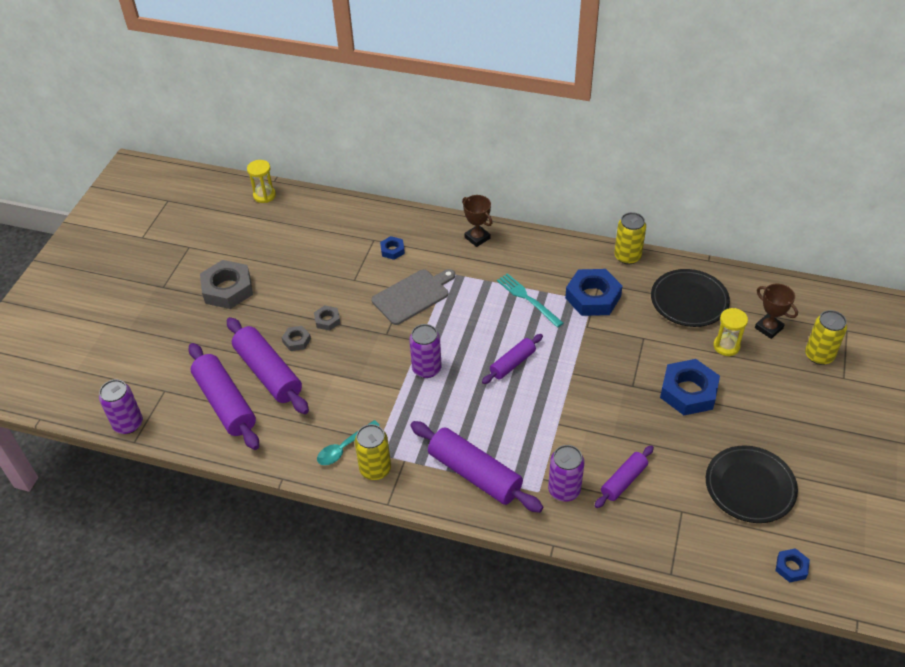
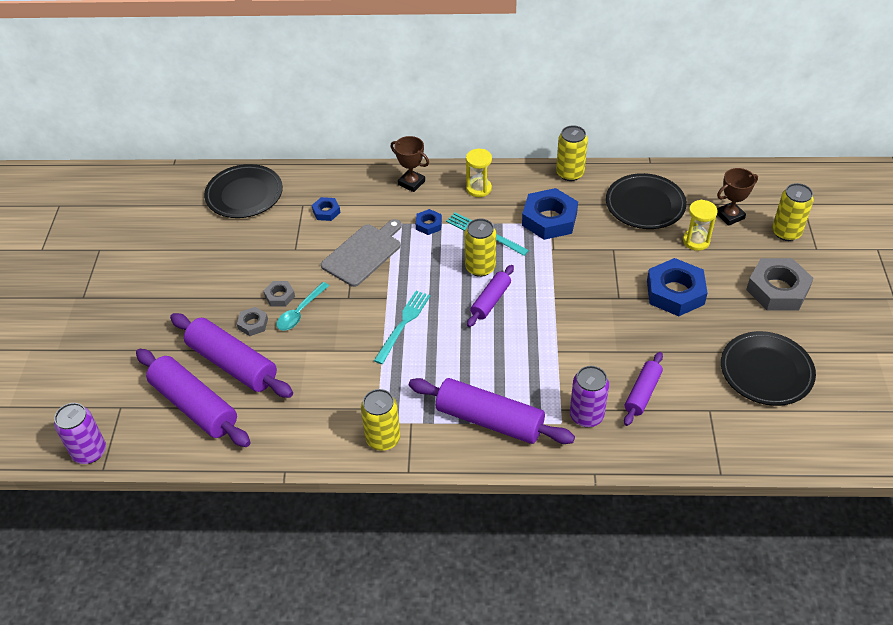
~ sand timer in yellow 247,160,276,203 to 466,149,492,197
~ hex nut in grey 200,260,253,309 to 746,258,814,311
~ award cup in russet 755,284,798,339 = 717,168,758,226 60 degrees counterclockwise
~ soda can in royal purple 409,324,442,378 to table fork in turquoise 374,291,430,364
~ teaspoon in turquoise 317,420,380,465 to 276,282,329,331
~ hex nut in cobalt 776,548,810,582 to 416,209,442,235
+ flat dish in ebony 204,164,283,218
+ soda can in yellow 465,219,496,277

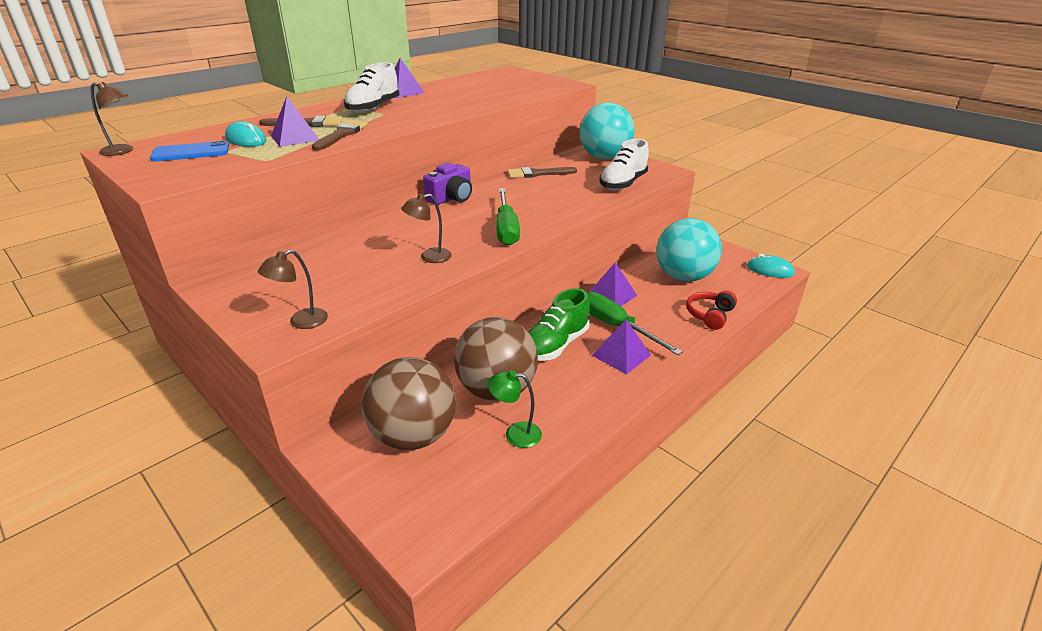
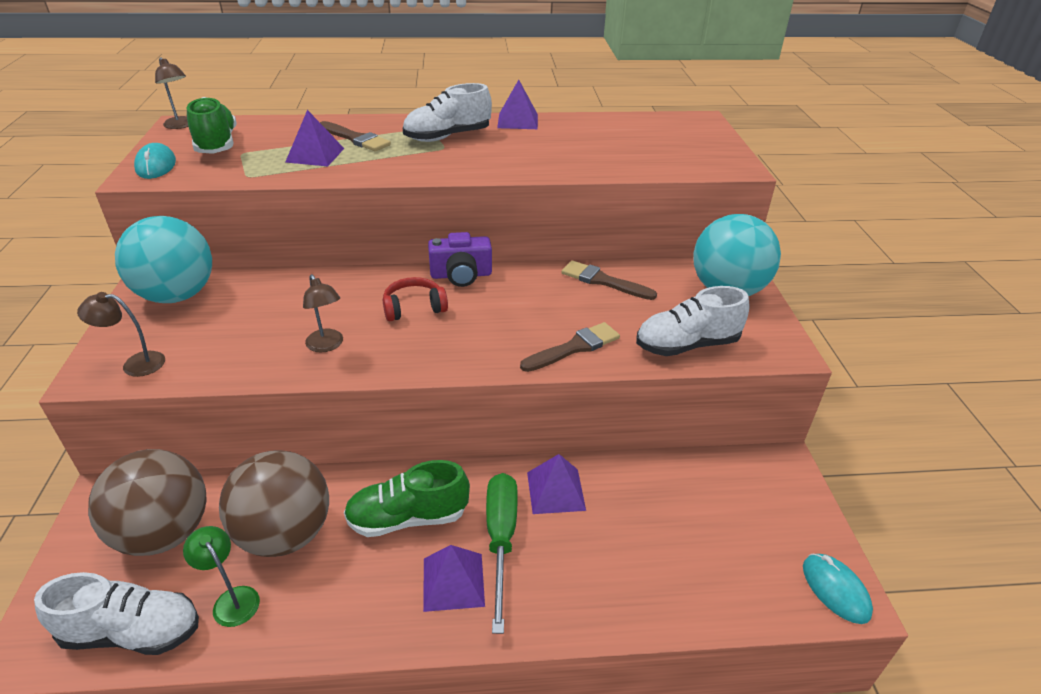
~ paintbrush in russet 312,120,368,151 to 520,322,620,372
~ mouse in turquoise 225,121,267,147 to 134,143,176,179
~ mobile phone in cobalt 150,140,229,162 to lace-up shoe in leaf-green 187,97,236,154
- flat screwdriver in leaf-green 496,189,520,245
~ desk lamp in russet 401,194,452,263 = 303,274,343,352 135 degrees counterclockwise
~ play ball in turquoise 656,218,722,282 to 115,216,212,303
~ over-ear headphones in crimson 686,291,737,330 to 383,277,448,321
+ lace-up shoe in white 34,572,199,655

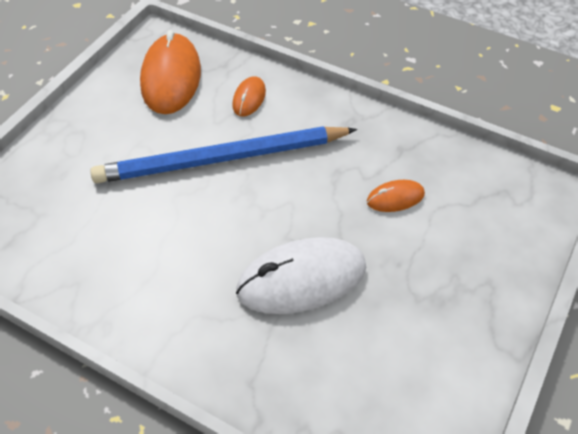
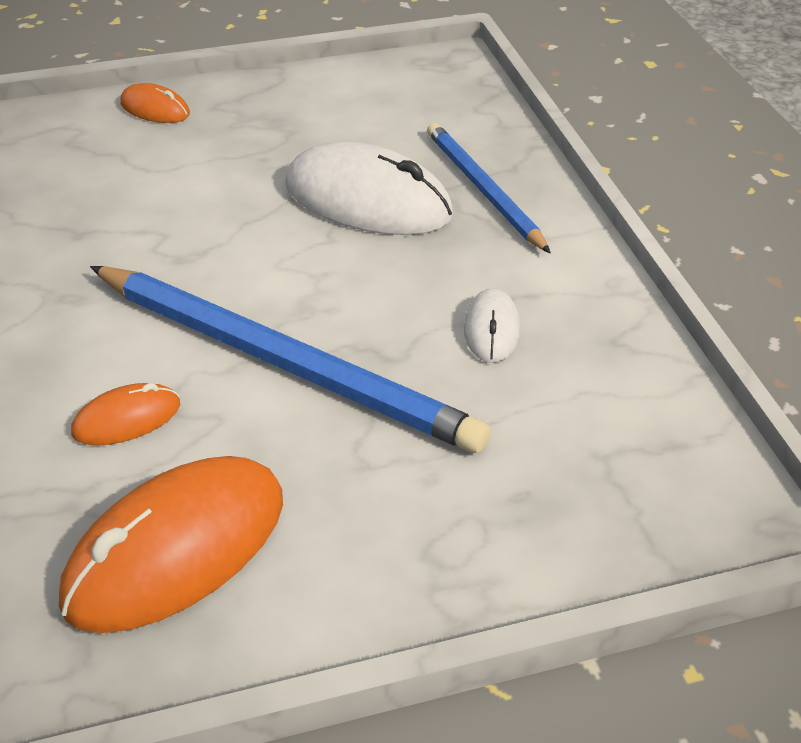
~ mouse in bright orange 367,180,425,212 to 120,83,190,123
+ pencil in cobalt 427,123,551,253
+ mouse in white 464,288,520,363

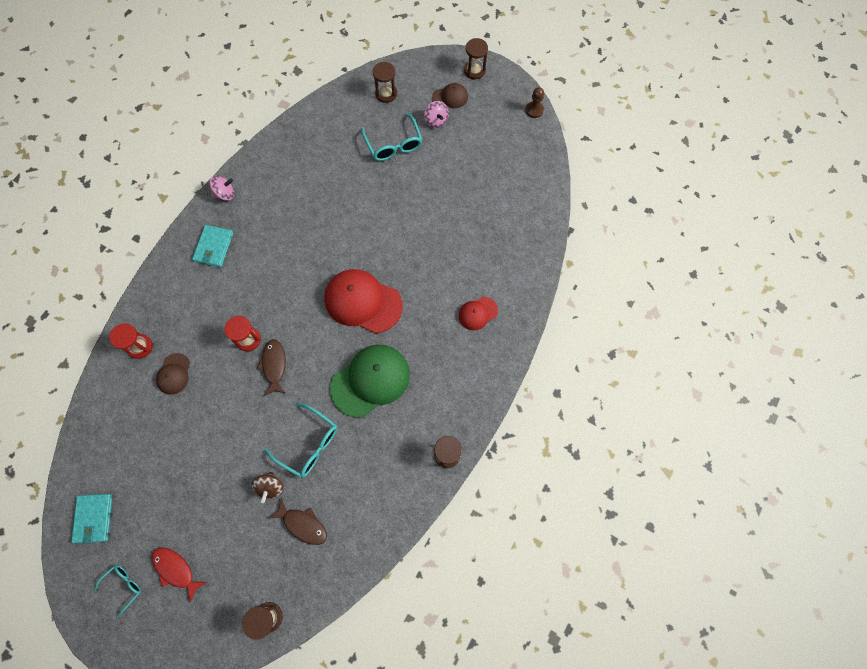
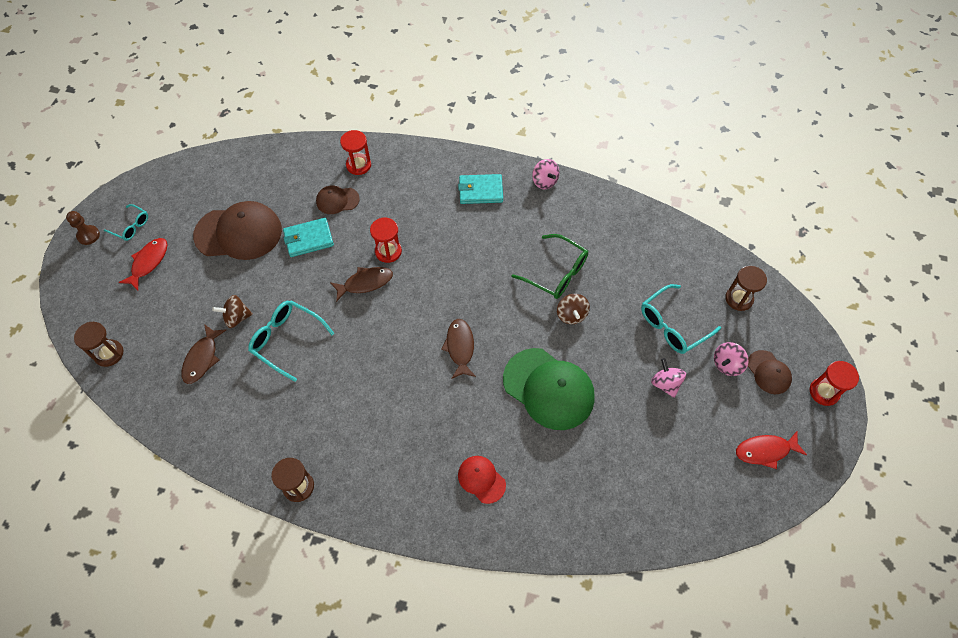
~ sand timer in russet 464,38,488,80 to sand timer in crimson 810,361,859,406
~ game pawn in russet 525,87,544,118 to 66,211,100,245
~ baseball cap in crimson 324,269,403,334 to fish figure in russet 441,319,476,379
~ baseball cap in leaf-green 330,345,410,418 to 503,348,595,430
~ spectacles in turquoise 265,403,337,478 = 248,300,334,382 105 degrees clockwise
~ billfold in turquoise 71,494,113,544 to 283,218,334,257
+ baseball cap in russet 193,201,282,260
+ spectacles in leaf-green 511,234,588,299
+ spinning top in russet 557,294,590,324
+ spinning top in rosy 651,358,686,398
+ fish figure in crimson 736,431,807,469

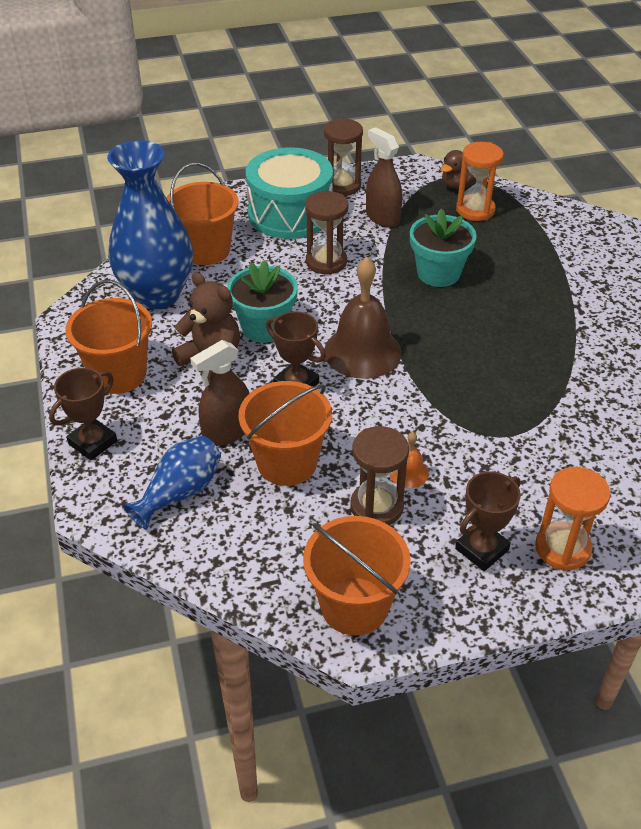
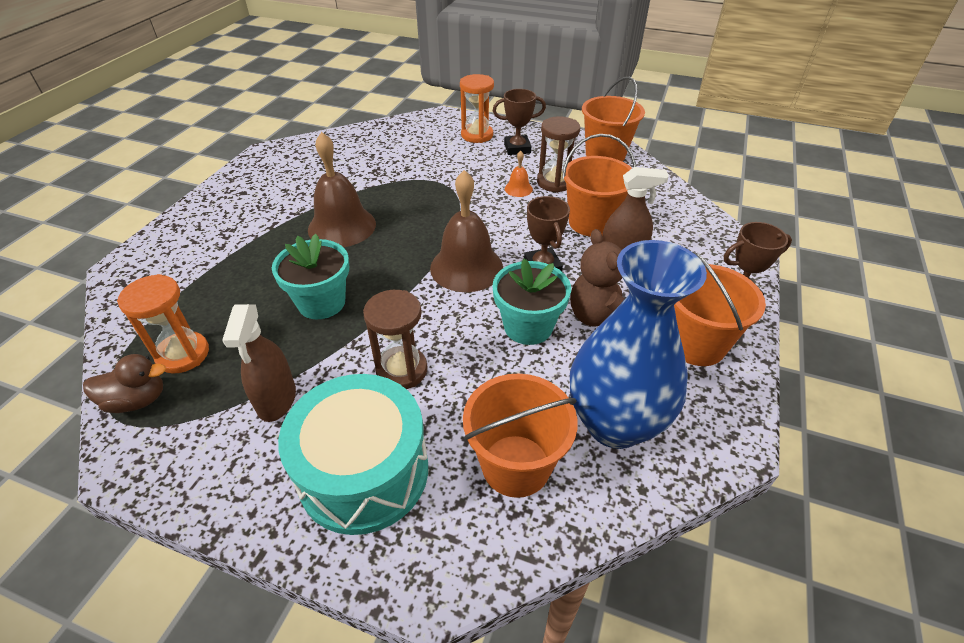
- sand timer in russet 324,118,363,196
- flower vase in cobalt 123,436,221,530
+ bell in russet 308,132,376,247

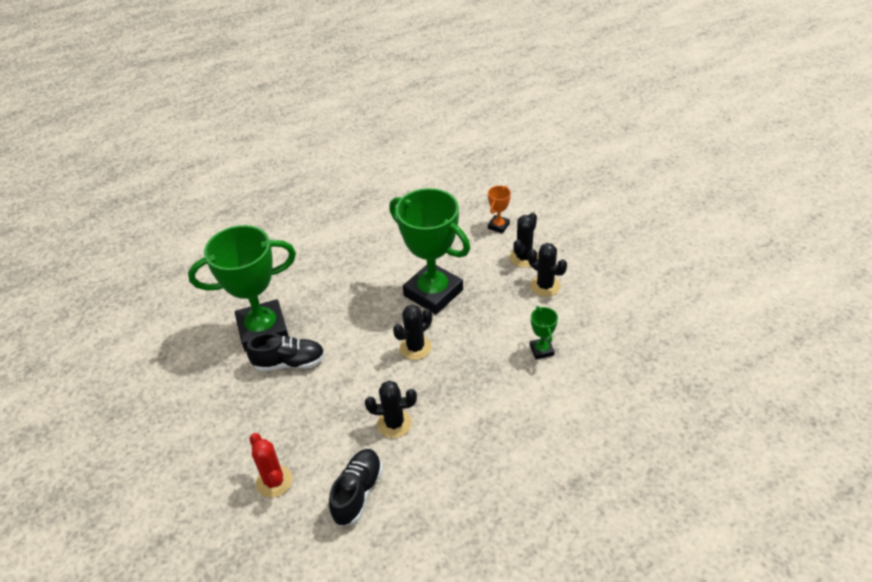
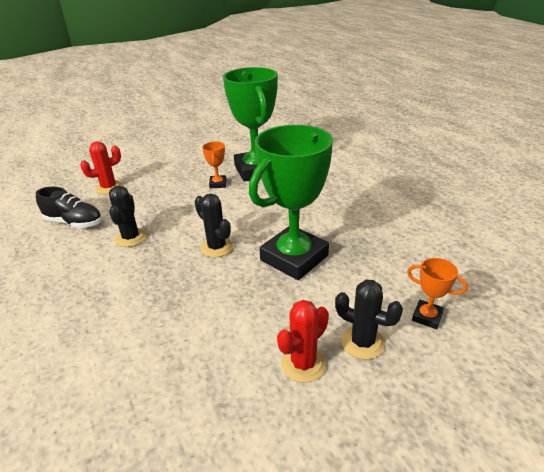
~ prickly plant in ebony 528,243,567,297 to prickly plant in crimson 277,300,329,383
- award cup in leaf-green 530,306,558,359
~ lace-up shoe in ebony 246,333,325,371 to award cup in bright orange 202,142,226,189

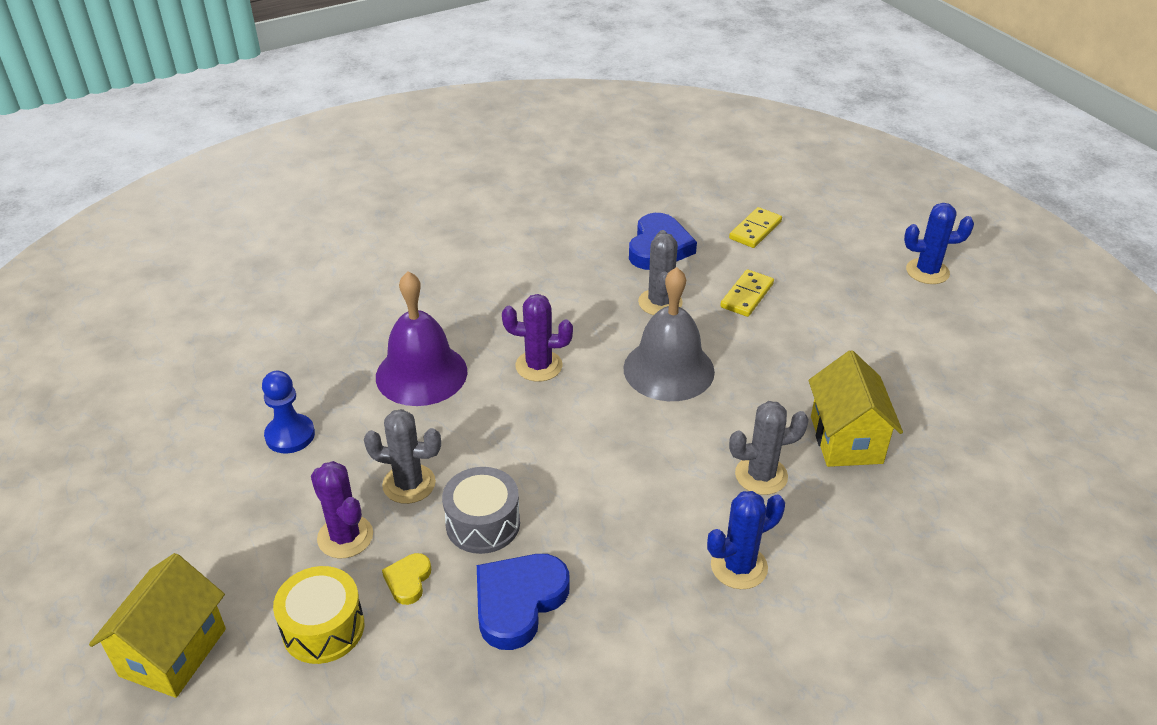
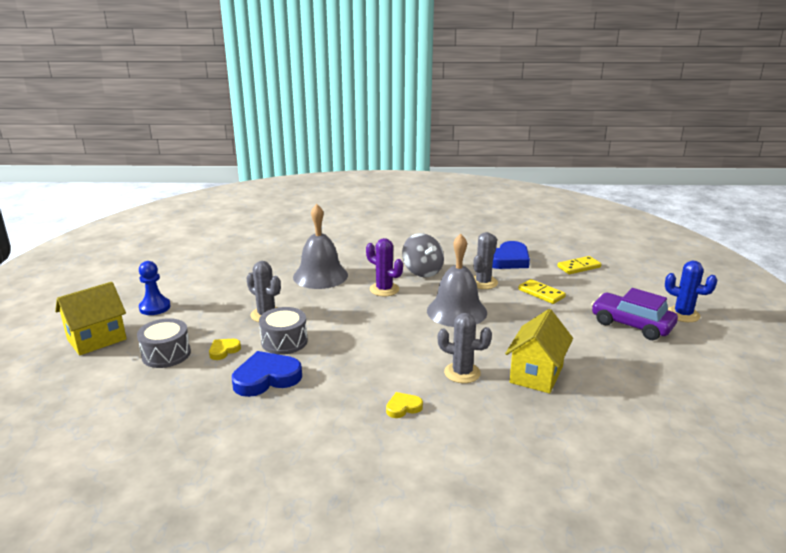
~ domino in yellow 720,270,774,317 = 518,279,566,304 75 degrees clockwise
~ bell in royal purple 376,271,467,406 to bell in grey 293,204,348,289
~ game pawn in cobalt 262,371,315,453 to 139,261,171,315
- prickly plant in royal purple 311,461,373,558
~ prickly plant in cobalt 707,491,785,589 to love heart in yellow 386,392,423,418
~ drum in yellow 273,566,364,664 to drum in grey 137,318,191,368
+ spinning top in grey 402,233,444,277
+ automobile in royal purple 591,288,678,340

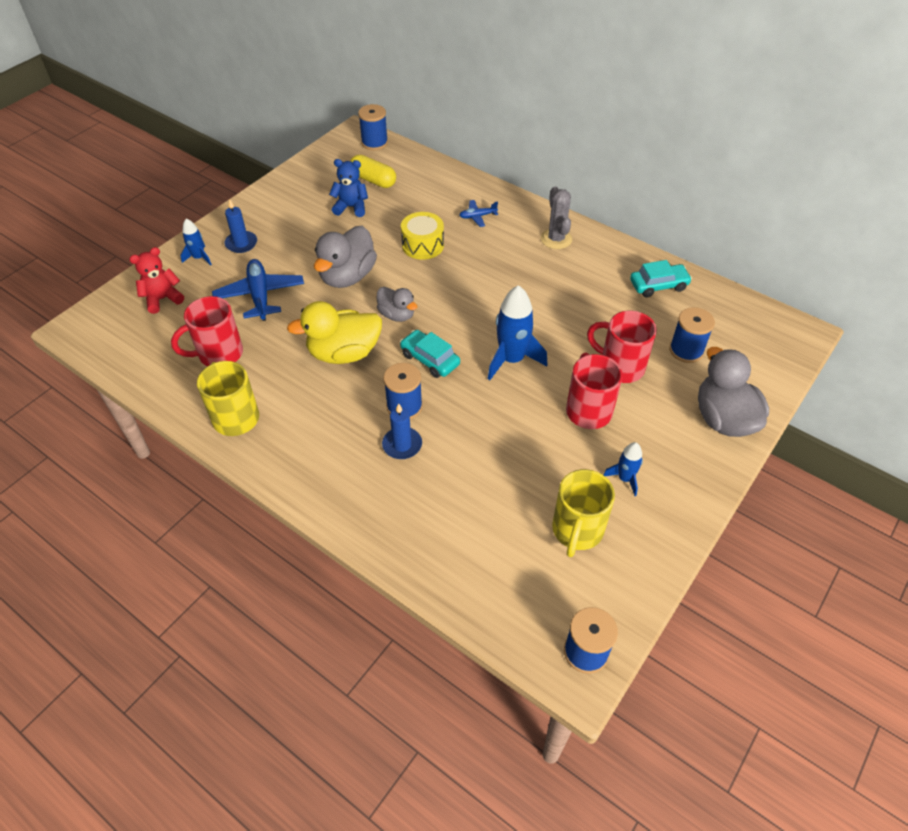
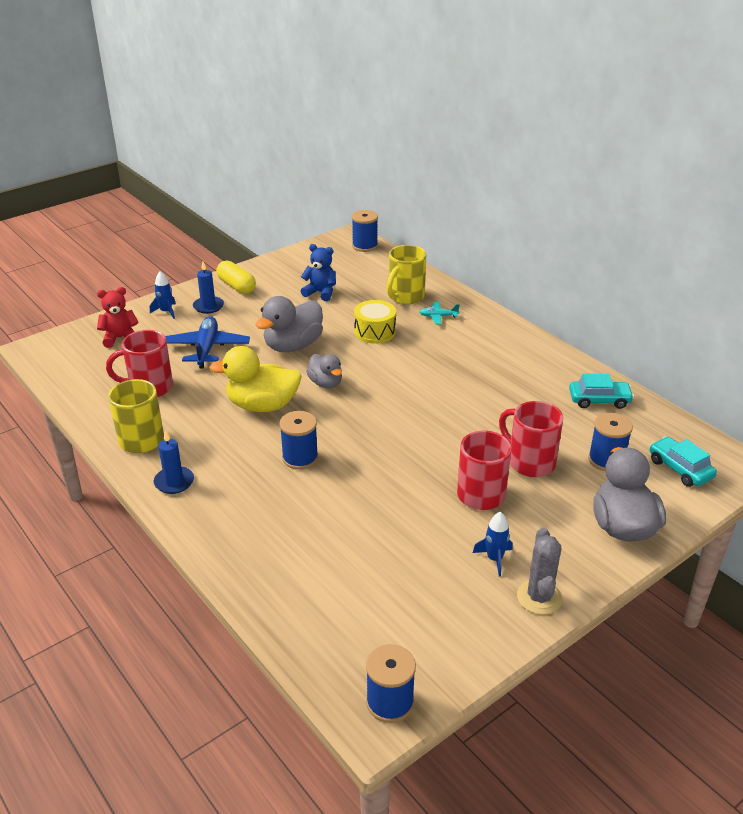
~ capsule in yellow 350,155,396,188 to 216,261,256,294
~ prickly plant in grey 541,186,572,249 to 517,528,562,615
~ aeroplane in cobalt 459,200,498,227 to aeroplane in turquoise 420,302,460,324
- toy rocket in cobalt 488,285,548,380
~ automobile in turquoise 400,330,460,378 to 650,437,717,487
~ pillar candle in cobalt 382,403,422,459 to 154,430,194,494
~ mug in yellow 552,469,615,557 to 387,245,426,304

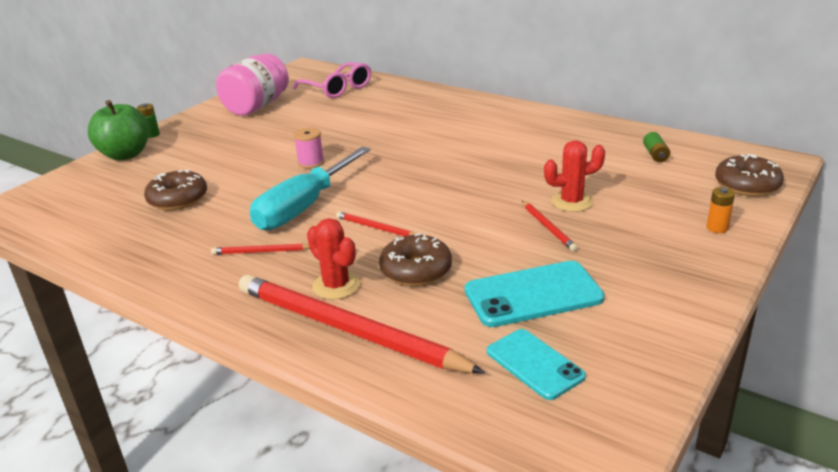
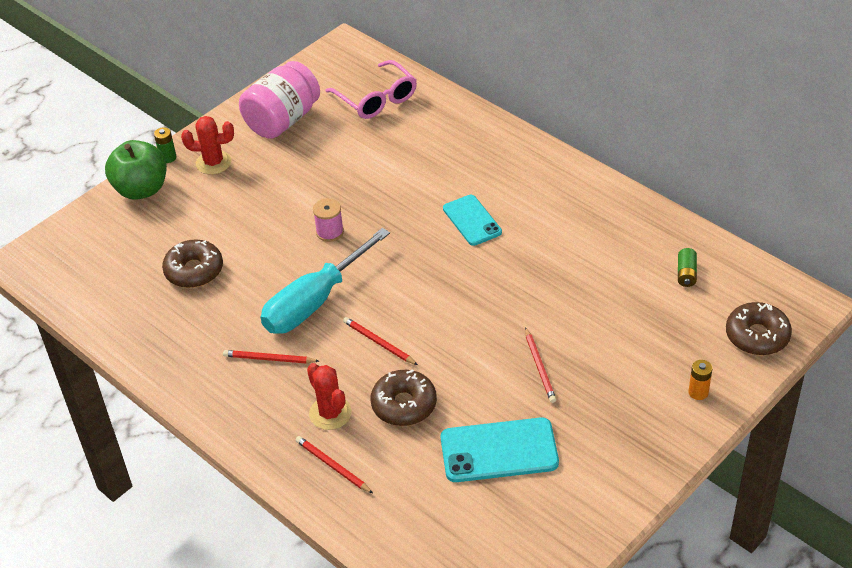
~ prickly plant in crimson 544,140,605,212 to 181,116,234,175
~ pencil in crimson 239,275,485,373 = 295,436,373,493 x0.42
~ mobile phone in turquoise 487,329,586,400 to 443,195,502,246

